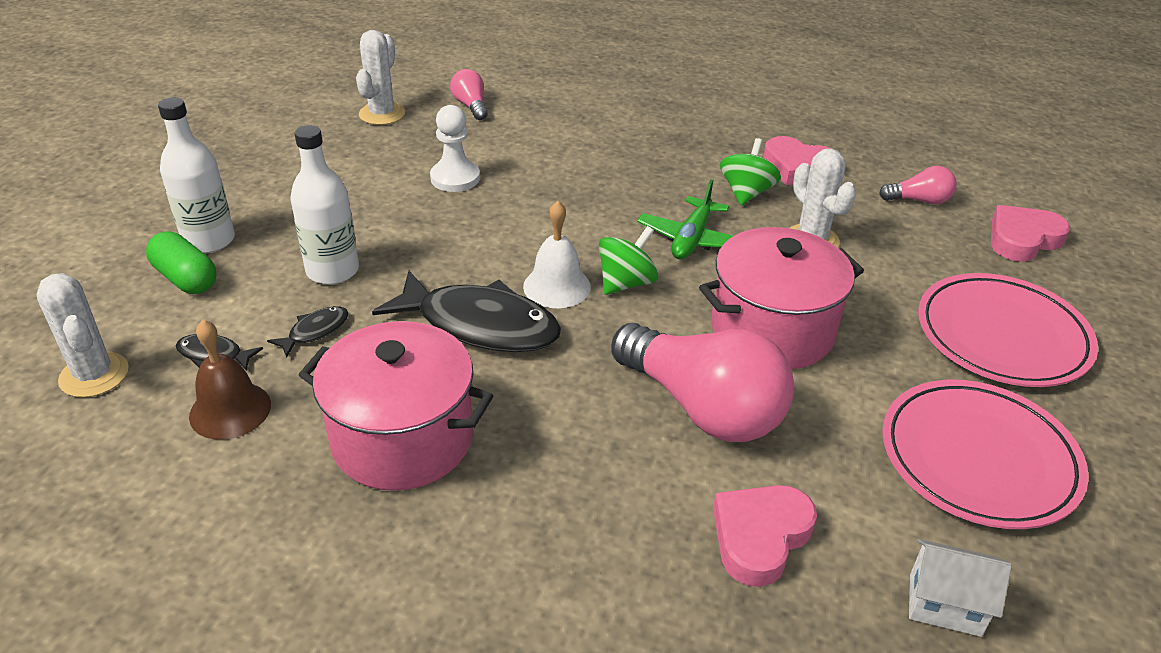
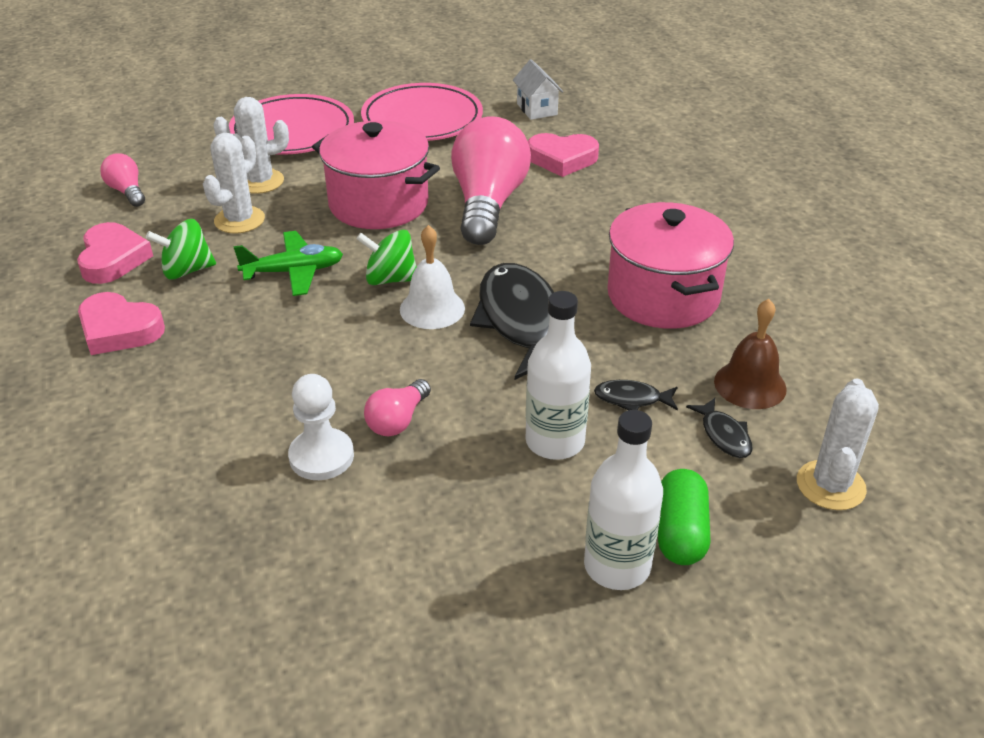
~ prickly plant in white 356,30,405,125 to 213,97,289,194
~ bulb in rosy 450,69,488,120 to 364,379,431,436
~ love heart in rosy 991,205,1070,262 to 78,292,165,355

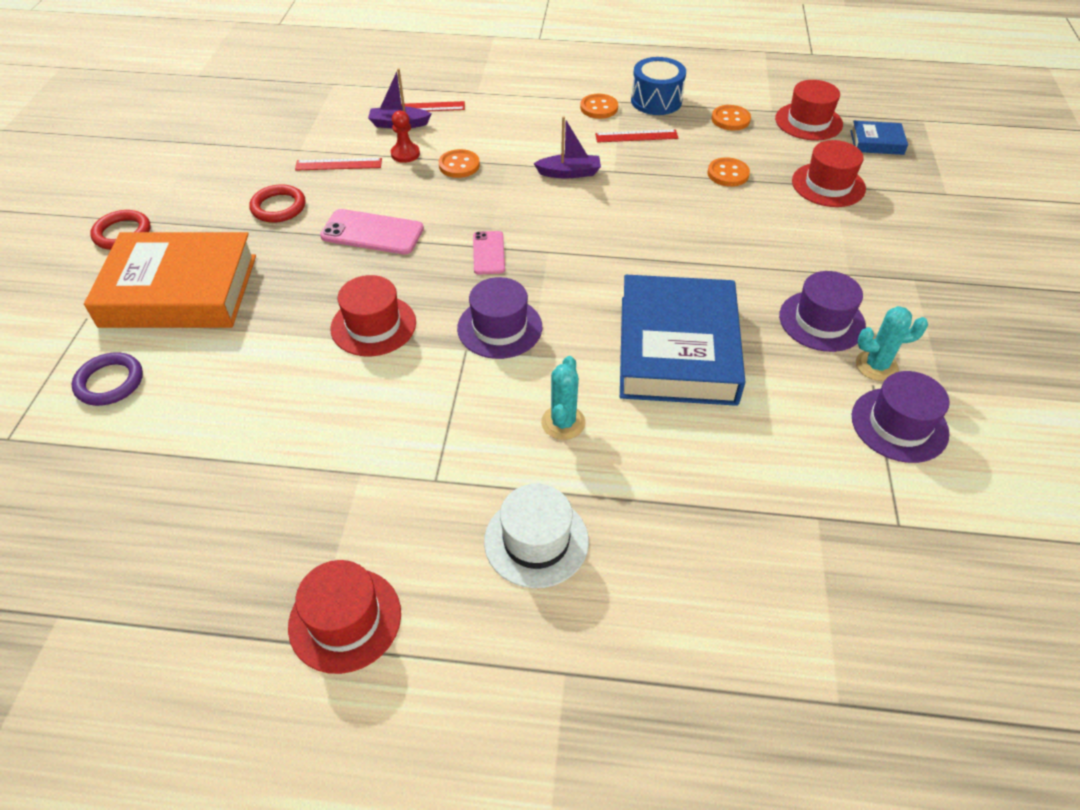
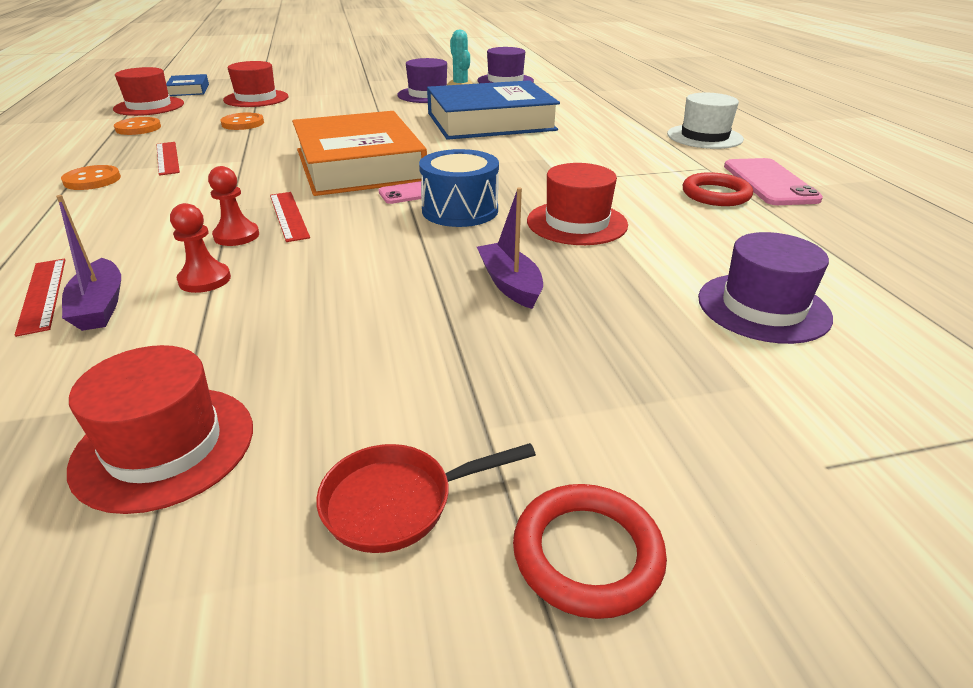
~ drum in cobalt 631,57,686,115 to 419,149,499,227
~ sailboat in royal purple 533,116,601,179 to 477,187,543,309
~ sewing button in bright orange 439,149,480,178 to game pawn in crimson 208,166,259,246
~ ruler in crimson 295,158,382,171 to 270,192,310,242
~ torus in crimson 249,184,305,223 to 683,172,753,206
~ mobile phone in rosy 320,209,424,255 to 724,158,823,205
~ hardcover in bright orange 84,232,256,328 to 292,111,427,196
~ top hat in royal purple 457,277,542,359 to 698,232,833,344
- torus in royal purple 72,353,143,406
- prickly plant in turquoise 541,356,585,440
~ top hat in crimson 288,560,401,674 to 67,345,253,514
+ skillet in crimson 316,443,536,553

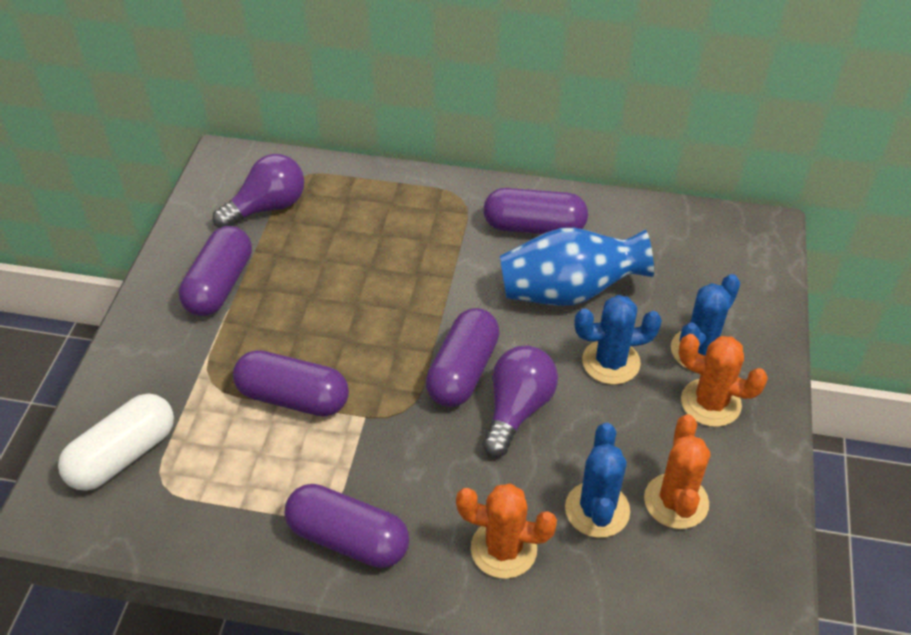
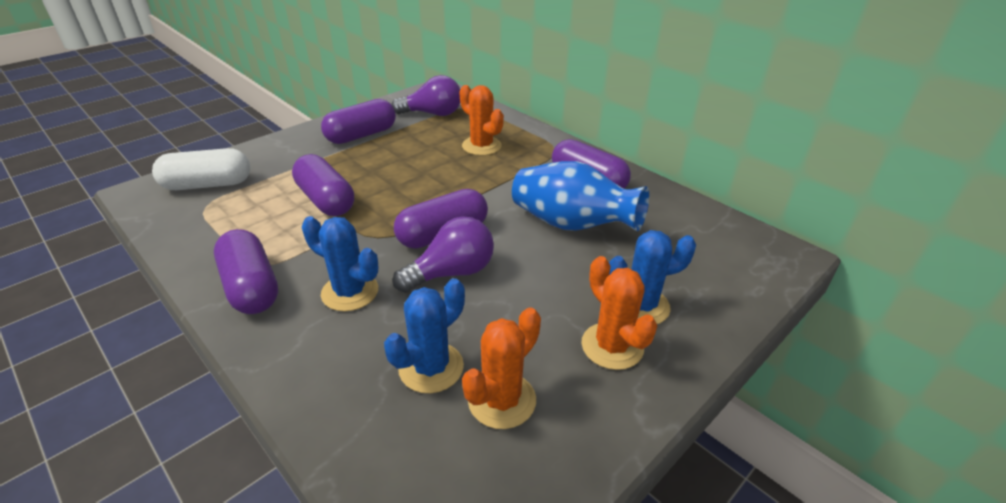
~ prickly plant in cobalt 575,295,662,384 to 302,216,378,311
~ prickly plant in bright orange 456,483,557,579 to 459,85,504,156

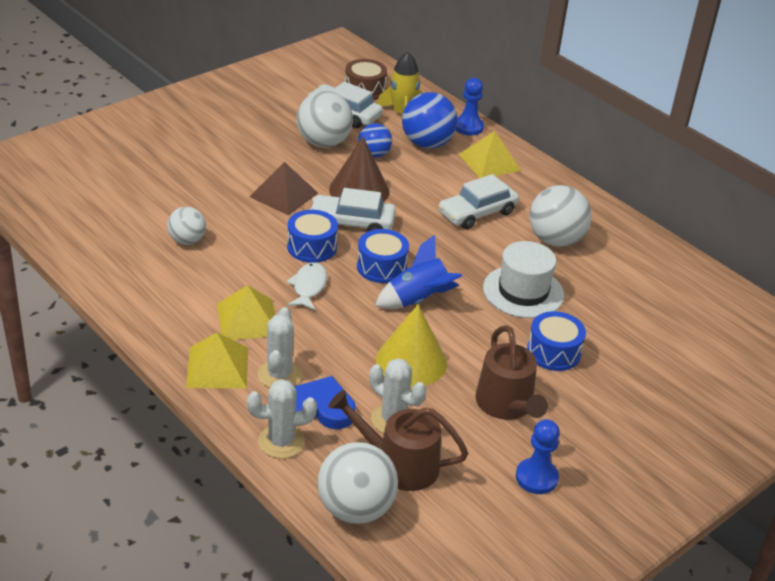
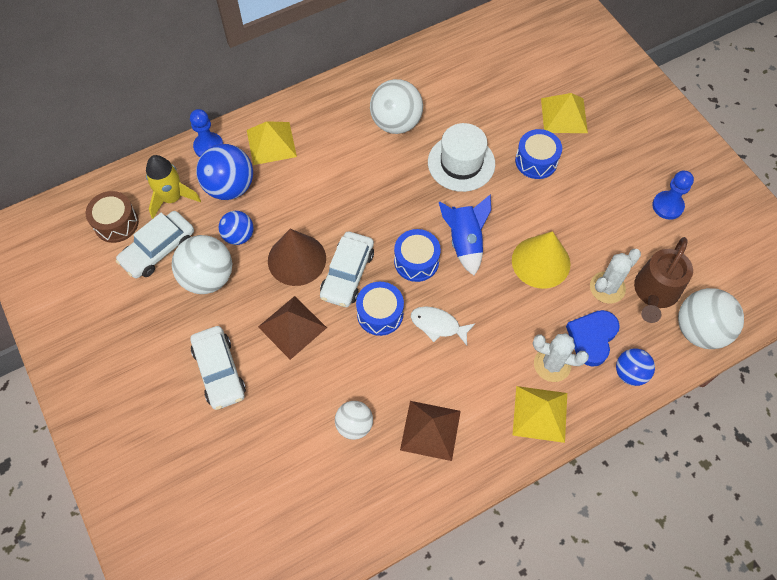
~ automobile in white 438,174,519,229 to 190,326,246,410
~ solid pyramid in yellow 217,285,275,340 to 541,93,588,133
- watering pot in russet 475,325,548,420
~ prickly plant in white 247,379,317,459 to play ball in cobalt 616,348,655,386
+ solid pyramid in russet 400,401,461,461

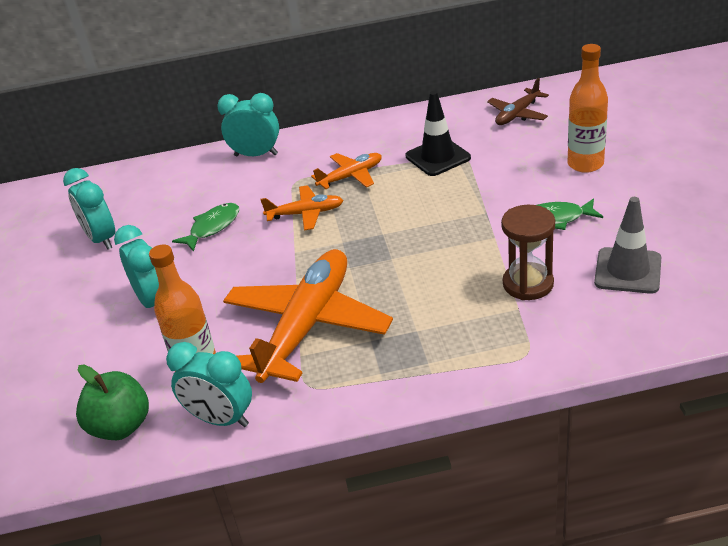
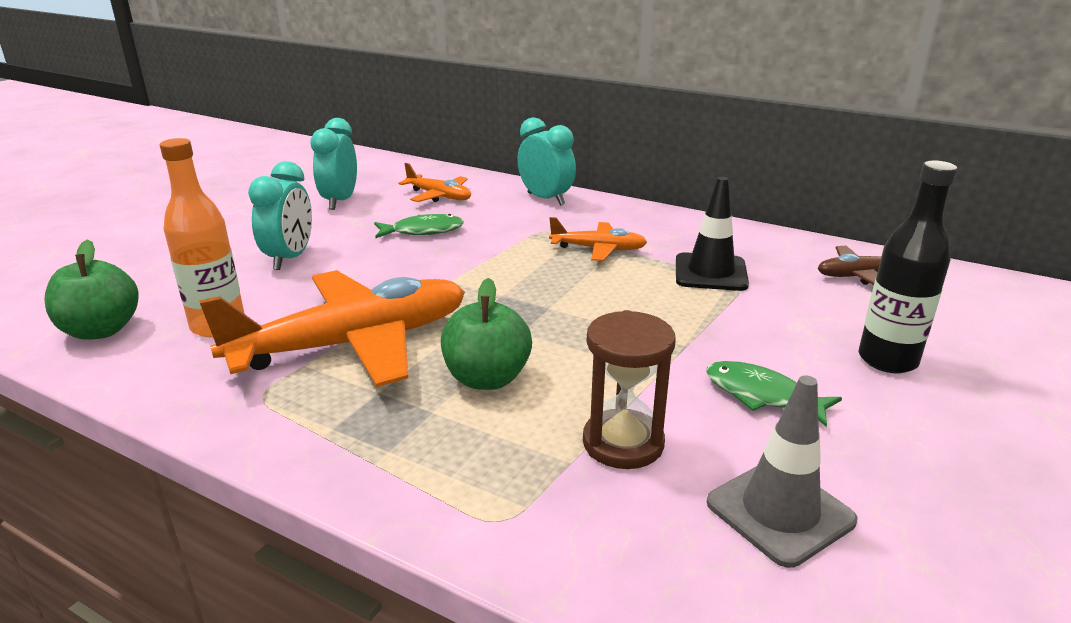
~ drink bottle in bright orange 567,44,608,173 to drink bottle in ebony 859,161,957,373
~ aeroplane in bright orange 260,185,343,230 to 398,163,471,202
- clock in turquoise 166,342,252,427
+ apple in leaf-green 441,278,532,390

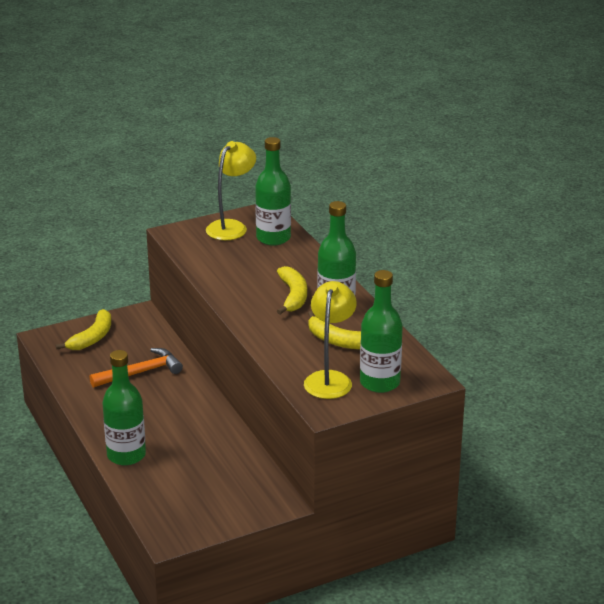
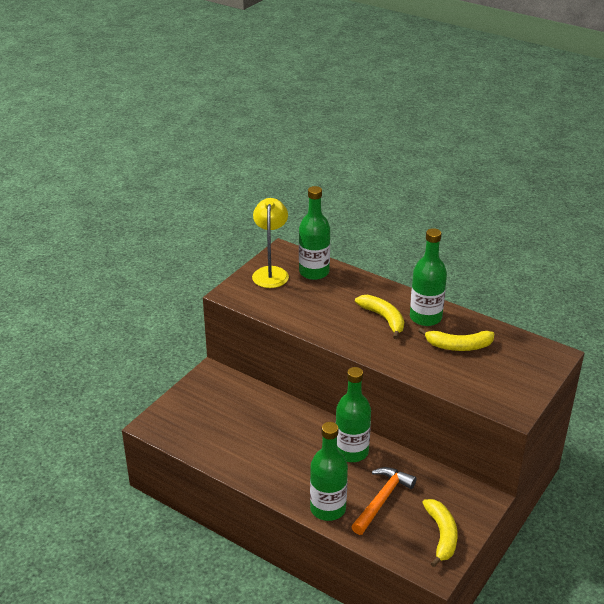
~ drink bottle in leaf-green 360,270,403,393 to 336,367,371,462
- desk lamp in yellow 304,281,357,399
~ toy banana in yellow 56,309,111,350 to 422,499,458,567
~ carpenter's hammer in bright orange 89,348,183,388 to 351,467,417,535

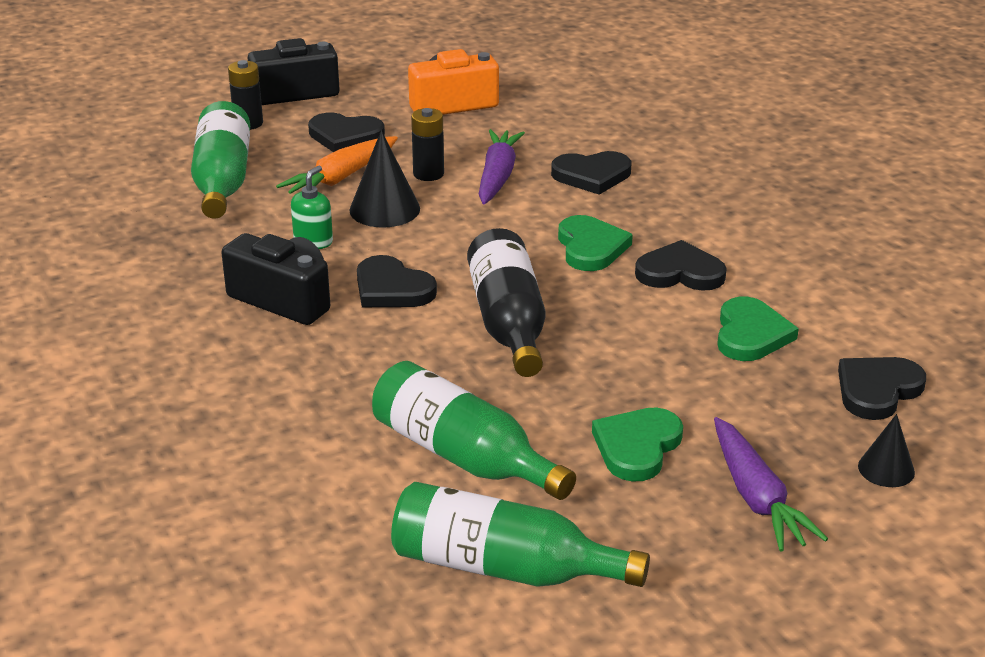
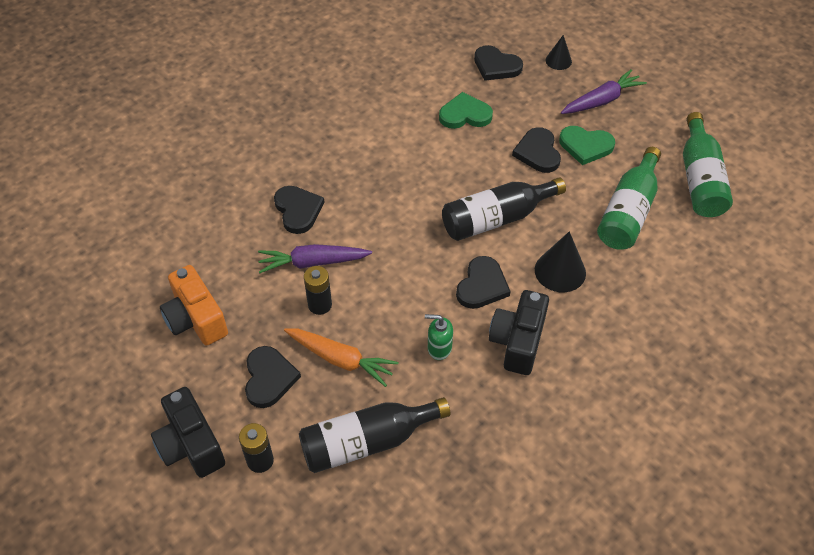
~ drink bottle in leaf-green 191,101,250,219 to drink bottle in ebony 299,397,451,473
~ solid cone in ebony 349,130,420,228 to 535,231,586,292
- love heart in leaf-green 558,215,633,271
~ love heart in ebony 635,240,727,291 to 512,127,561,173

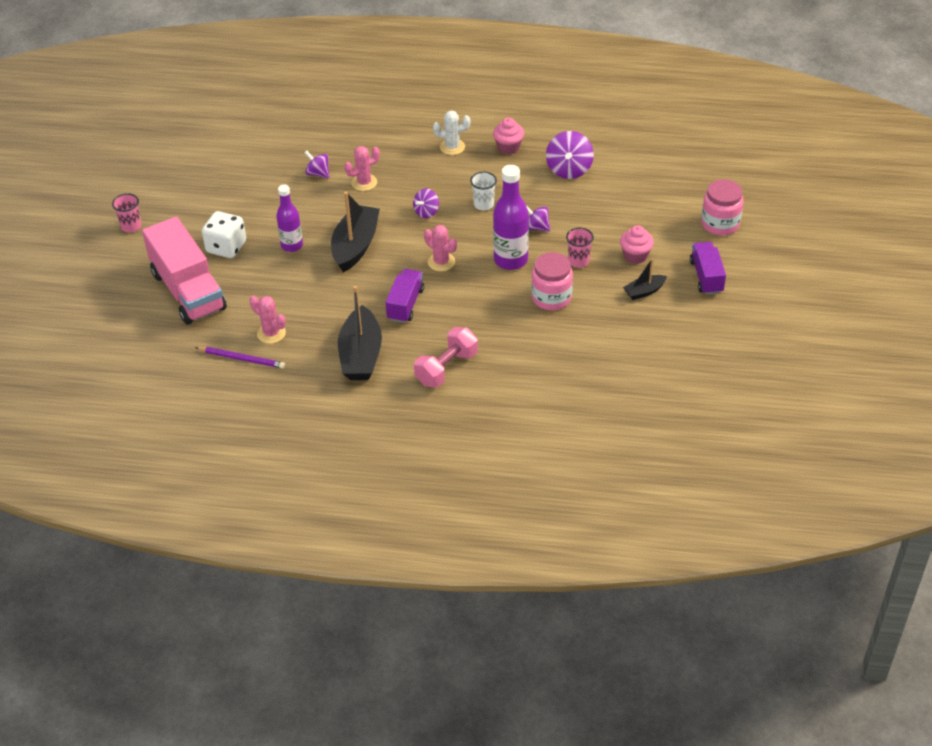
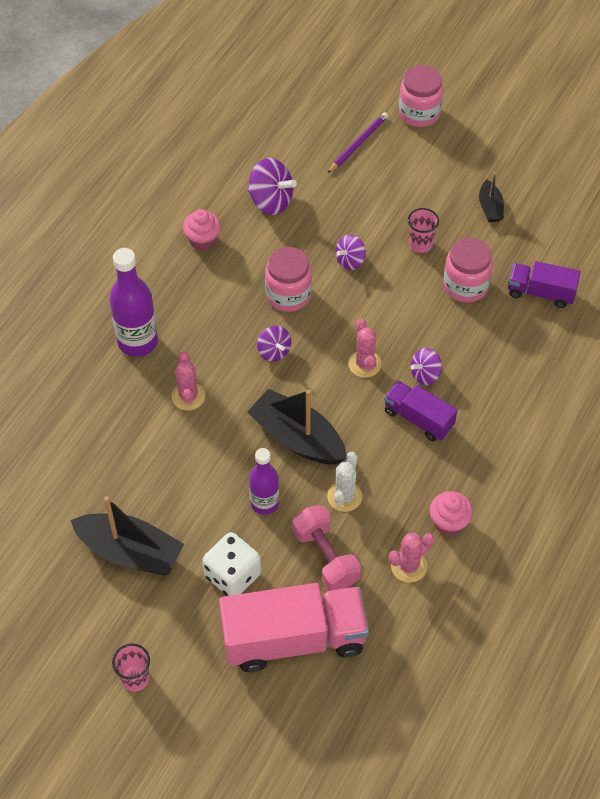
~ prickly plant in white 433,111,470,155 to 327,452,362,512
~ spinning top in royal purple 305,151,329,178 to 411,348,442,385
~ drink bottle in royal purple 493,165,529,270 to 109,248,158,357
~ cup in white 470,172,497,210 to jar in rosy 265,247,312,312
~ prickly plant in rosy 424,225,457,271 = 348,319,382,378 75 degrees counterclockwise
~ cupcake in rosy 620,225,654,264 to 429,491,473,536
~ toy truck in royal purple 690,242,726,295 to 508,261,581,308
~ sailboat in ebony 338,286,382,380 to 70,496,184,575
~ free weight in rosy 414,327,478,387 to 292,505,361,591
~ pencil in royal purple 195,347,285,369 to 328,112,388,173

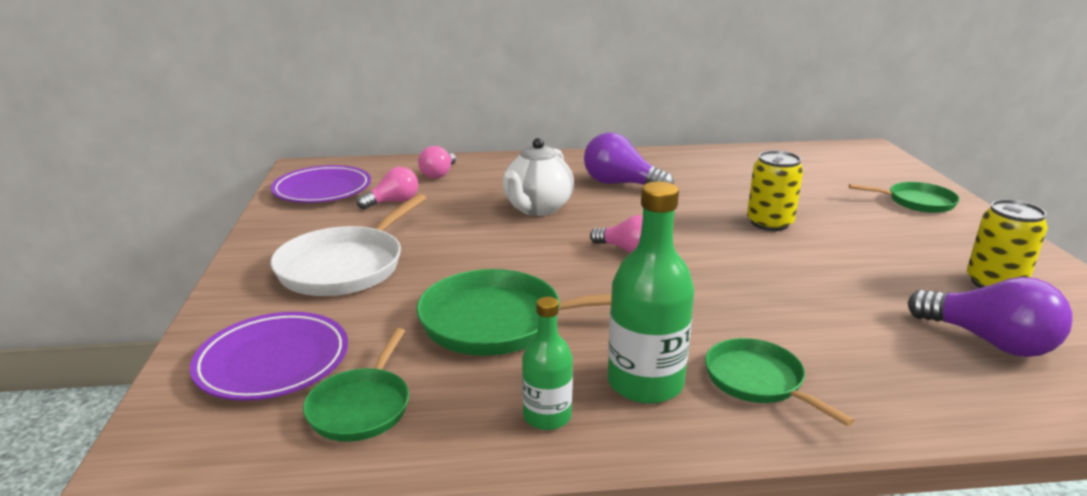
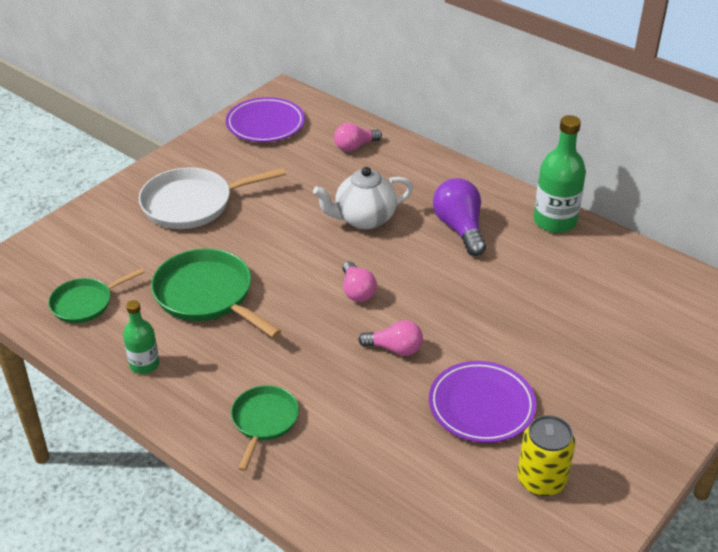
- soda can in yellow 747,150,803,231
~ bulb in rosy 357,167,418,209 to 358,320,423,356
~ drink bottle in leaf-green 608,181,694,404 to 533,115,586,233
- skillet in leaf-green 849,182,960,213
- bulb in royal purple 907,277,1073,357
~ flat dish in royal purple 190,312,348,401 to 429,361,536,443

